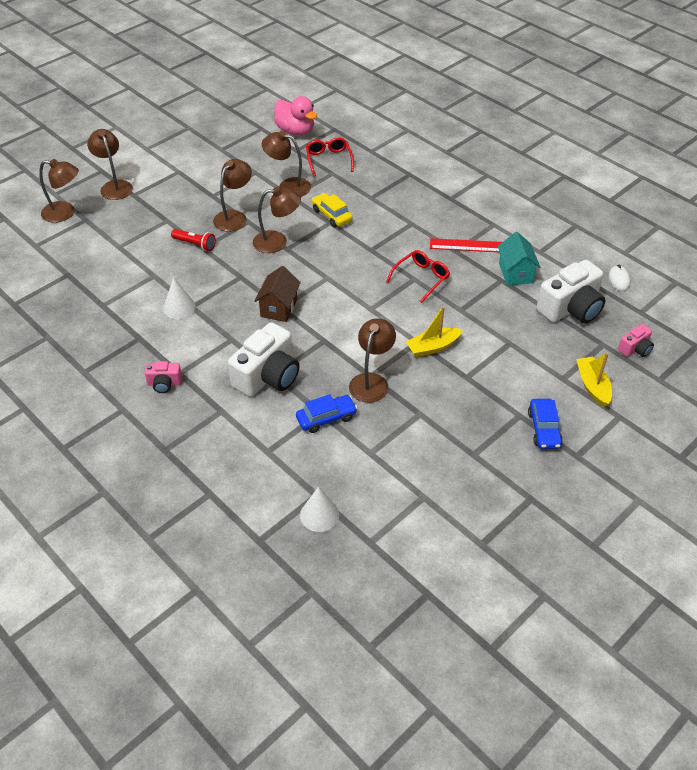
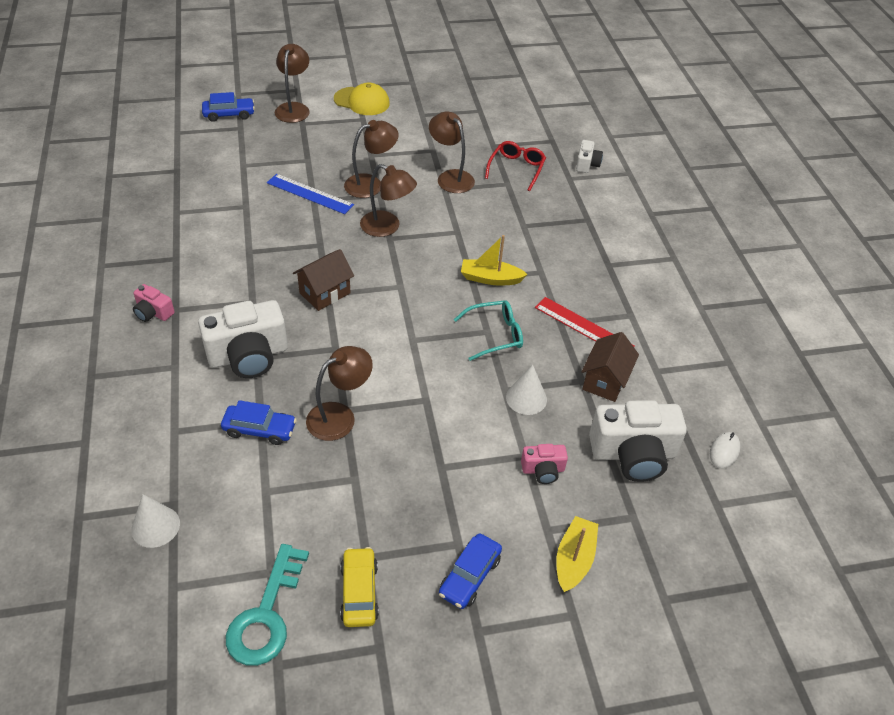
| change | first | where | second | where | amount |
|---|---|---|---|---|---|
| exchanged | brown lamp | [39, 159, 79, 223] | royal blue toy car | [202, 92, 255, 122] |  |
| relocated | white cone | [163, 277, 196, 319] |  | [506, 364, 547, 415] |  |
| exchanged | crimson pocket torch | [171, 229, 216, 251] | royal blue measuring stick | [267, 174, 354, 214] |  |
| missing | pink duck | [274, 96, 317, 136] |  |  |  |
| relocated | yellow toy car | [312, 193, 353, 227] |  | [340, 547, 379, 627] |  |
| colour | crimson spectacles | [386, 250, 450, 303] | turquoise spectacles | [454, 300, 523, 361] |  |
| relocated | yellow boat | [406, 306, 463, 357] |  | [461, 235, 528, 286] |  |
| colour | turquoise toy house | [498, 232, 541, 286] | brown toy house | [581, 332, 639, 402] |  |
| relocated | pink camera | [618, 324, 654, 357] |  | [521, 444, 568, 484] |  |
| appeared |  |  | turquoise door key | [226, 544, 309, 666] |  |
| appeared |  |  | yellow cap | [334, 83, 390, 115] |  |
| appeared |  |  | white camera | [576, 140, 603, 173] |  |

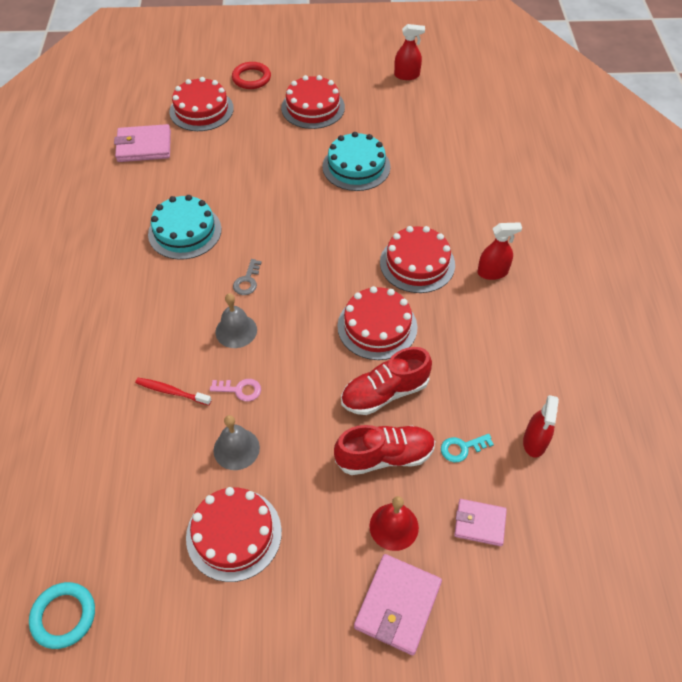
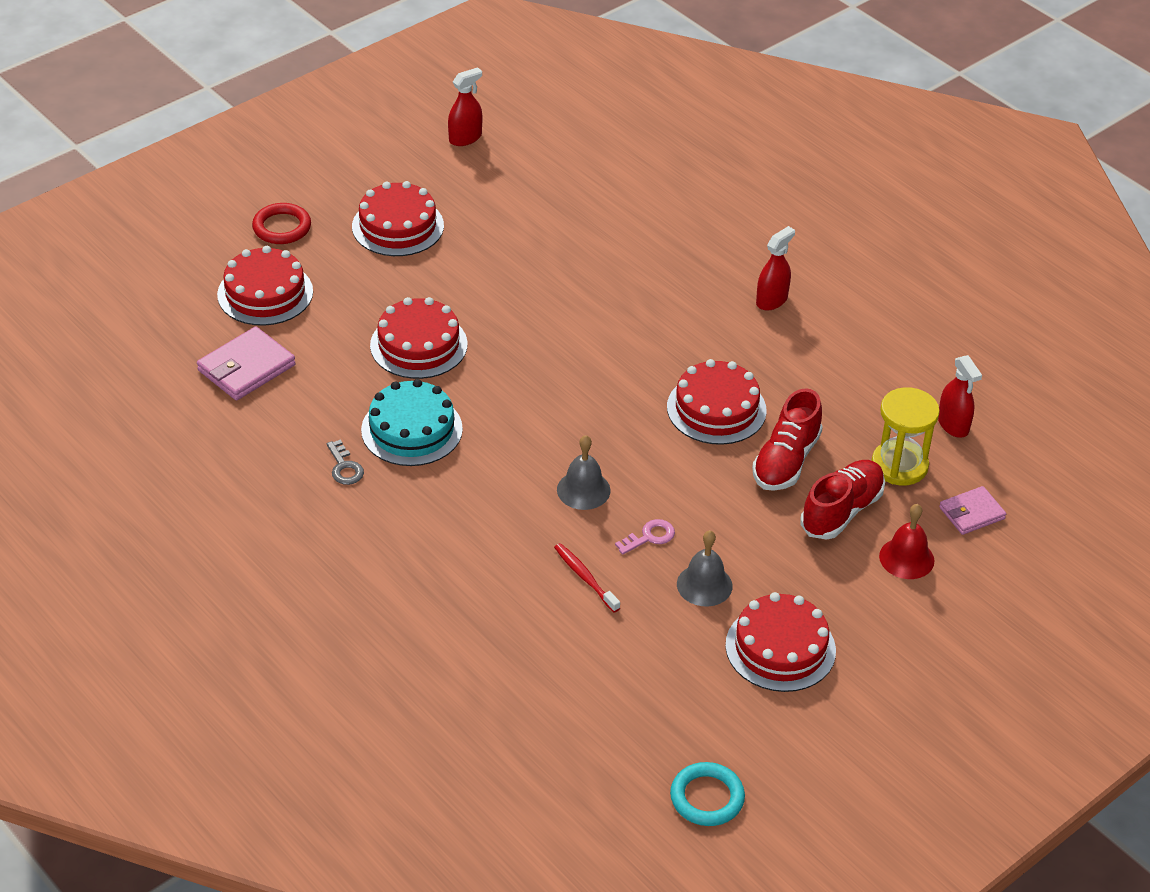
| change | first | where | second | where | amount |
|---|---|---|---|---|---|
| spun | crimson dental brush | [135, 378, 212, 405] |  | [554, 543, 620, 613] | 75 degrees clockwise |
| relocated | gray door key | [233, 259, 262, 295] |  | [327, 439, 364, 485] |  |
| missing | turquoise gateau | [322, 132, 391, 191] |  |  |  |
| missing | pink wallet | [354, 554, 442, 655] |  |  |  |
| relocated | crimson gateau | [380, 226, 455, 293] |  | [370, 297, 467, 379] |  |
| exchanged | turquoise door key | [441, 434, 494, 462] | yellow hourglass | [871, 387, 940, 485] |  |

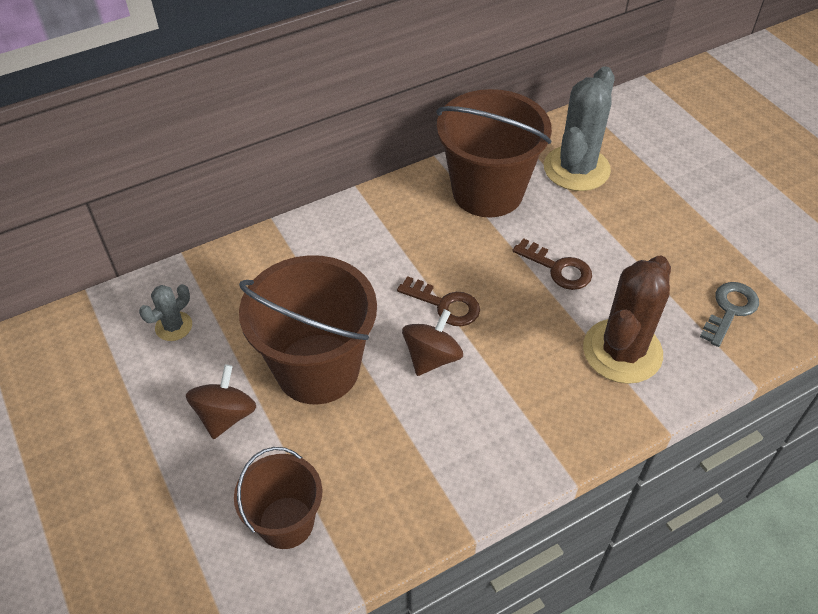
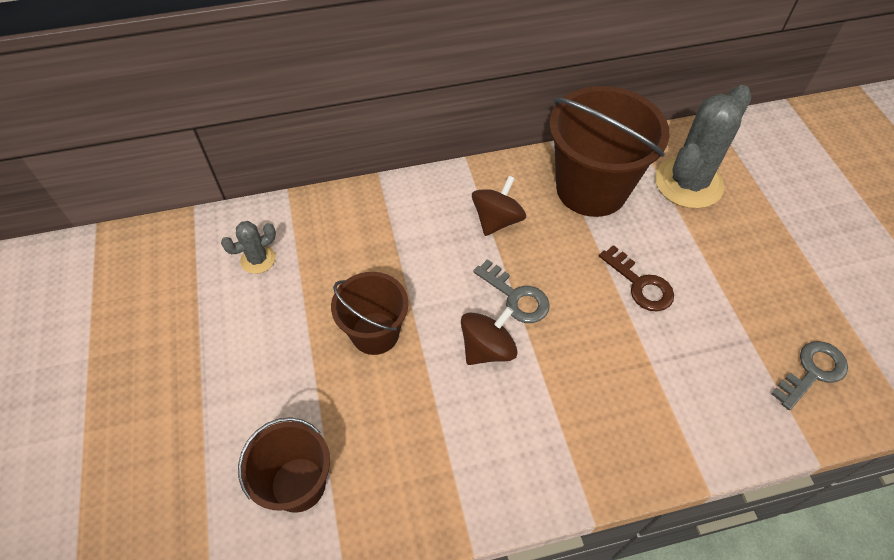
| change | first | where | second | where | amount |
|---|---|---|---|---|---|
| relocated | brown spinning top | [186, 364, 256, 439] |  | [472, 176, 526, 236] |  |
| size | brown sand bucket | [239, 255, 377, 405] |  | [331, 272, 408, 355] | x0.58 |
| colour | brown door key | [397, 276, 480, 326] | gray door key | [473, 259, 550, 323] |  |
| missing | brown prickly plant | [583, 256, 671, 384] |  |  |  |

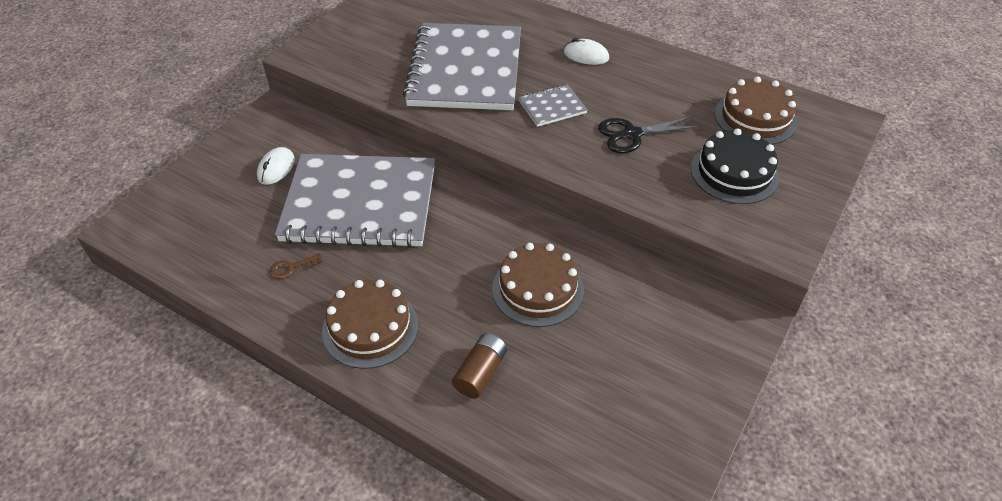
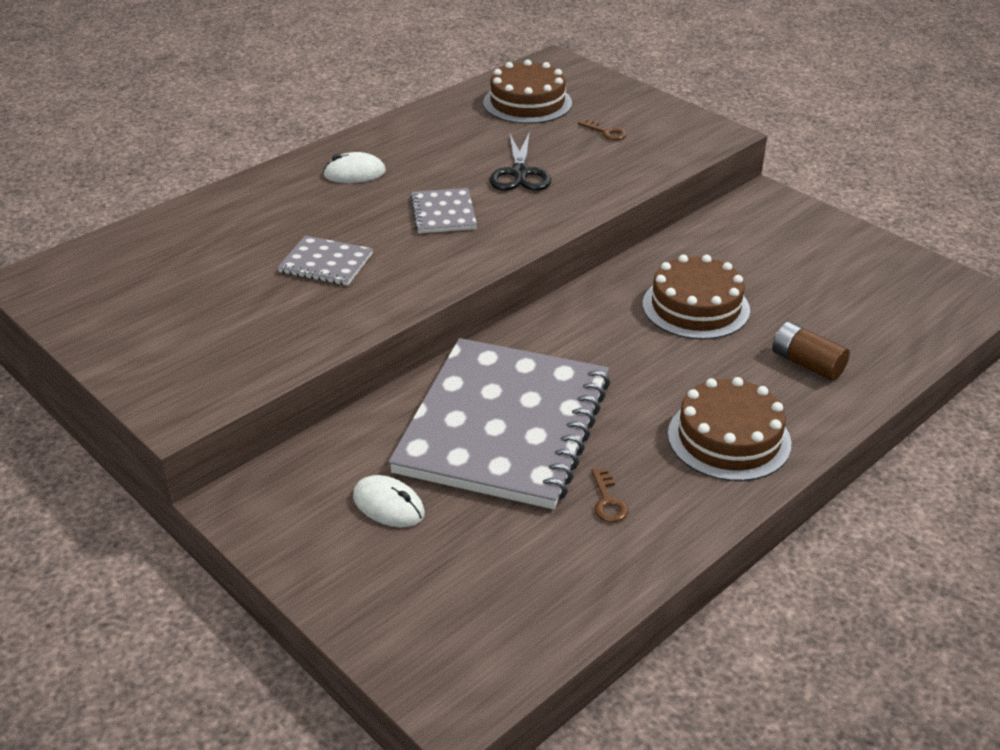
| change | first | where | second | where | amount |
|---|---|---|---|---|---|
| size | gray notebook | [403, 23, 521, 110] |  | [277, 236, 373, 286] | x0.41 |
| spun | white computer mouse | [564, 38, 609, 65] |  | [323, 152, 386, 183] | 45 degrees clockwise |
| exchanged | black gateau | [691, 128, 779, 204] | brown door key | [578, 119, 627, 140] |  |

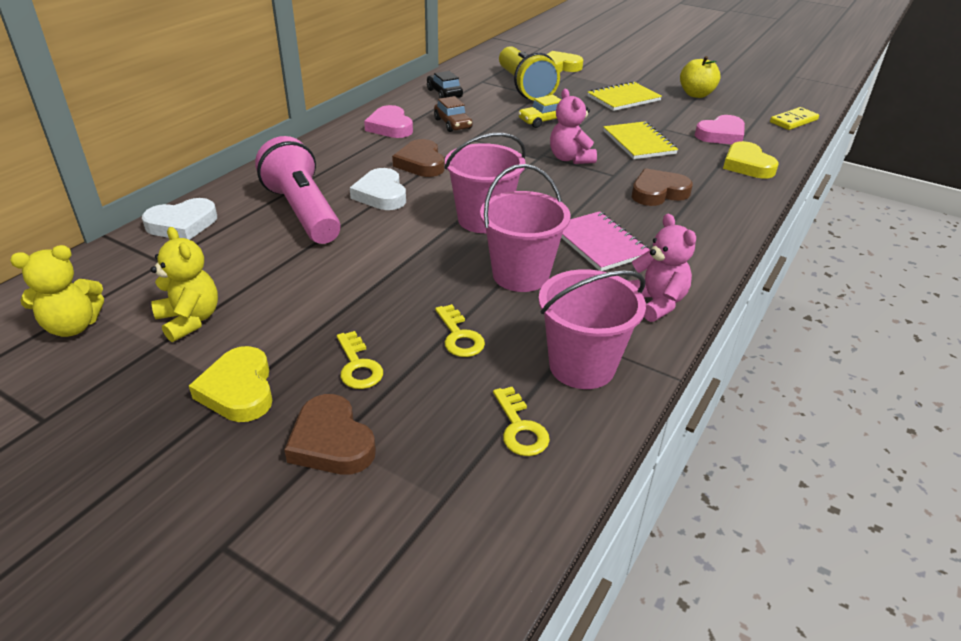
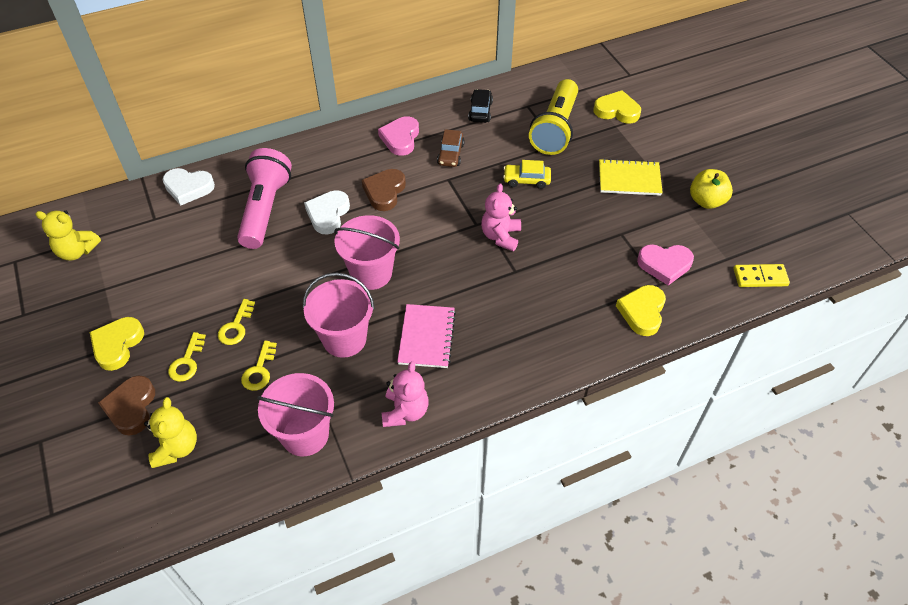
| change | first | where | second | where | amount |
|---|---|---|---|---|---|
| relocated | yellow teddy bear | [150, 227, 218, 342] |  | [144, 397, 197, 468] |  |
| relocated | yellow door key | [493, 387, 550, 456] |  | [218, 299, 255, 345] |  |
| missing | yellow notebook | [603, 121, 678, 159] |  |  |  |
| missing | brown heart shape | [632, 168, 693, 206] |  |  |  |

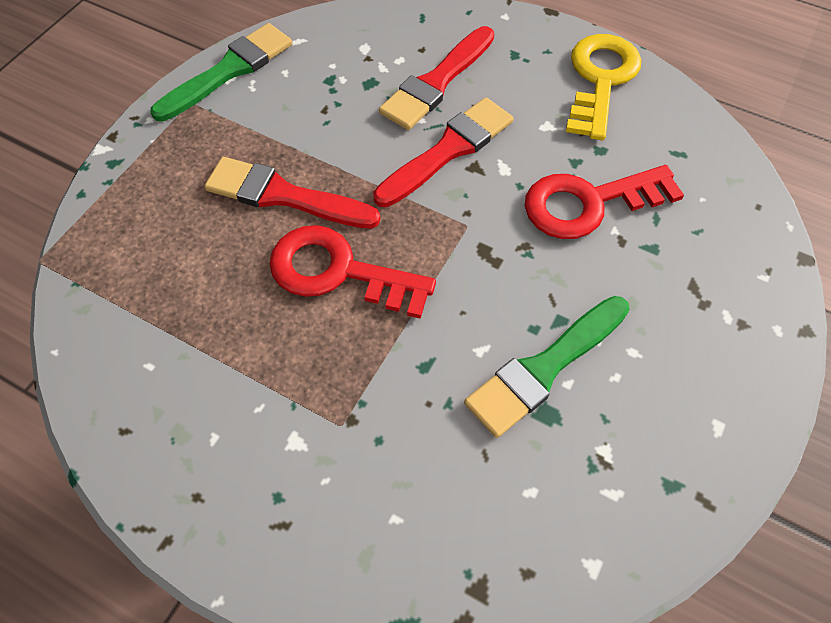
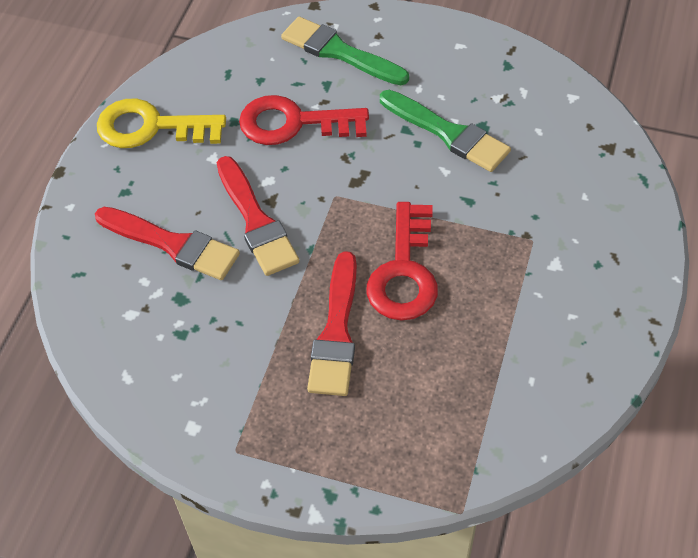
| change | first | where | second | where | amount |
|---|---|---|---|---|---|
| relocated | emerald paint brush | [150, 23, 292, 121] |  | [281, 17, 409, 85] |  |
| spun | crimson paint brush | [373, 97, 513, 207] |  | [217, 156, 299, 276] | 150 degrees counterclockwise |
| spun | crimson door key | [525, 165, 684, 239] |  | [239, 95, 369, 145] | 120 degrees clockwise |

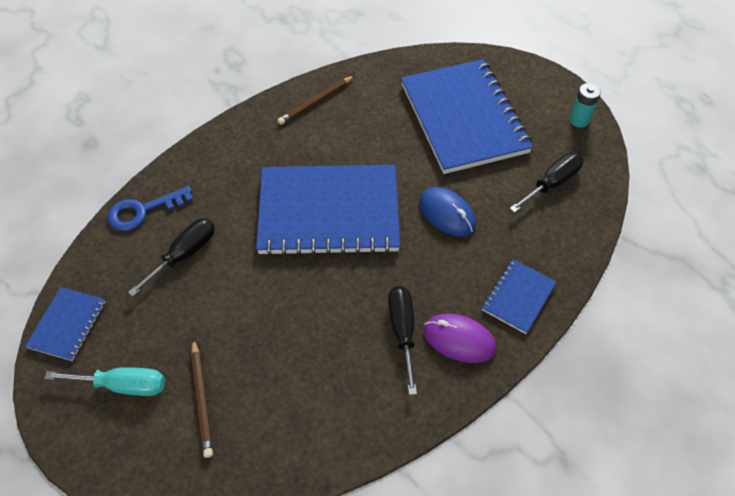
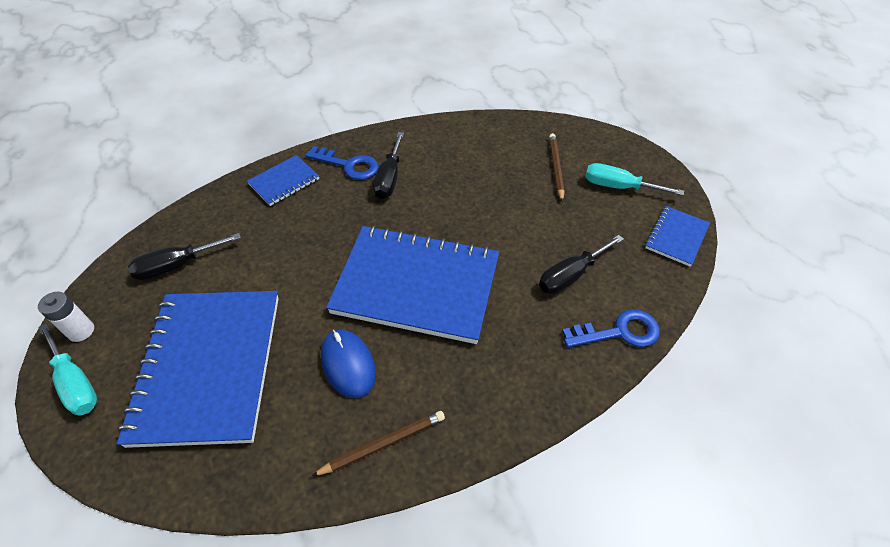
| change | first | where | second | where | amount |
|---|---|---|---|---|---|
| relocated | royal blue computer mouse | [419, 187, 476, 237] |  | [321, 330, 376, 398] |  |
| exchanged | royal purple computer mouse | [424, 314, 496, 363] | royal blue door key | [305, 146, 379, 180] |  |
| colour | turquoise AA battery | [569, 83, 601, 128] | white AA battery | [38, 292, 94, 342] |  |
| appeared |  |  | turquoise flat screwdriver | [38, 323, 97, 416] |  |

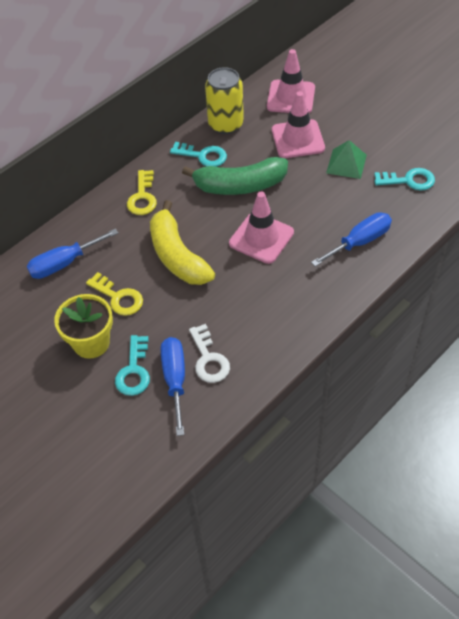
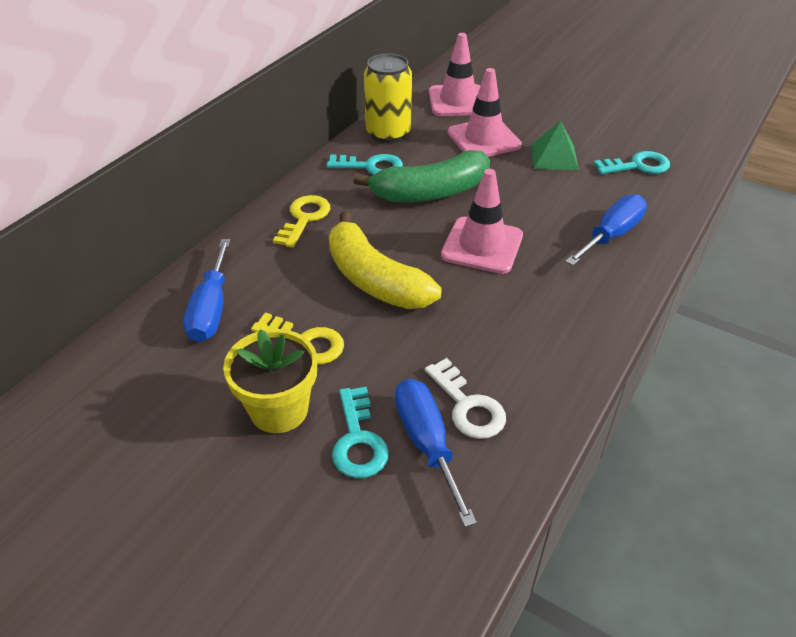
| change | first | where | second | where | amount |
|---|---|---|---|---|---|
| spun | royal blue flat screwdriver | [27, 229, 118, 279] |  | [183, 239, 231, 342] | 45 degrees counterclockwise |
| spun | yellow door key | [127, 170, 157, 215] |  | [273, 195, 330, 248] | 150 degrees counterclockwise |

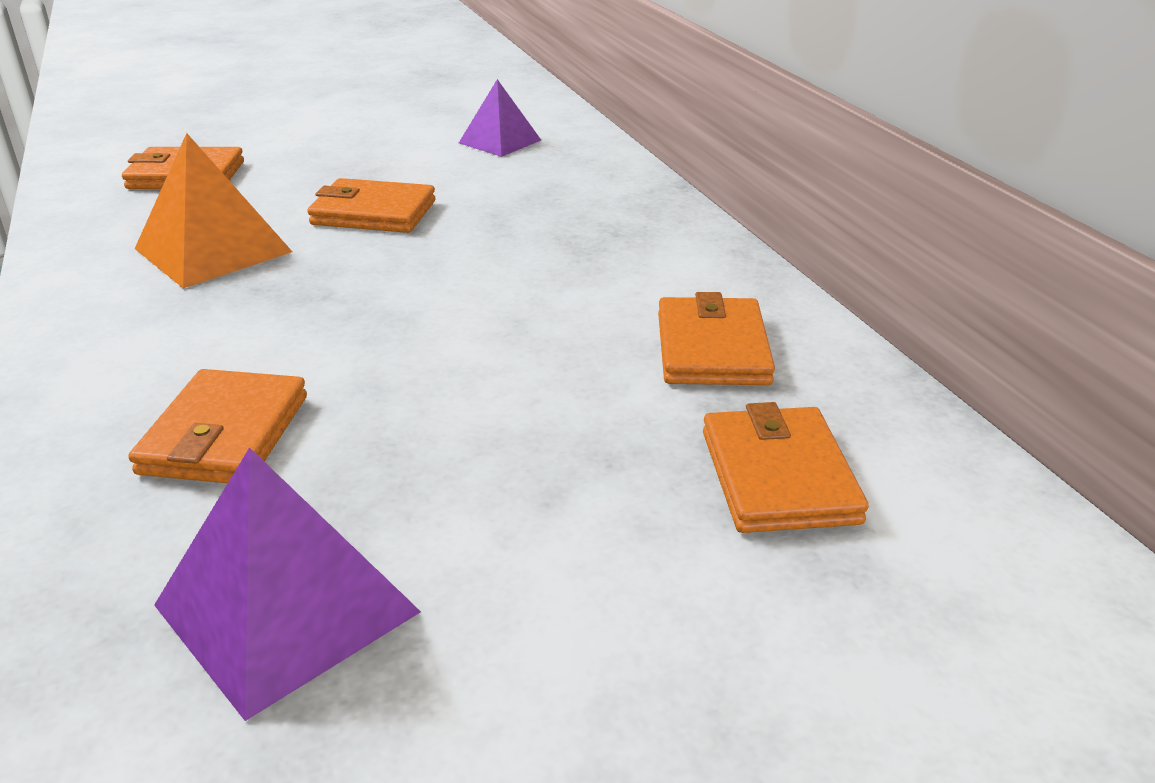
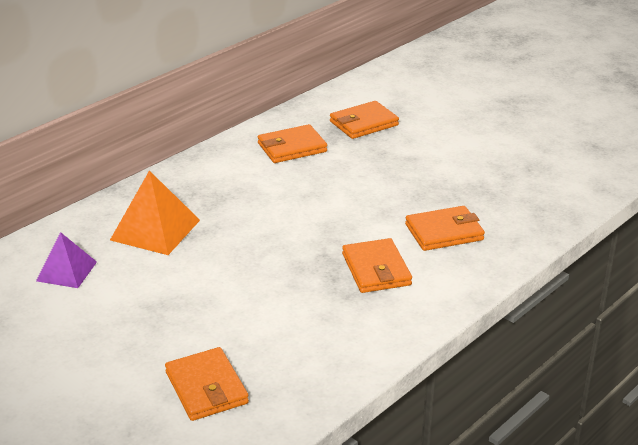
| change | first | where | second | where | amount |
|---|---|---|---|---|---|
| relocated | orange-coloured solid pyramid | [135, 133, 292, 288] |  | [110, 170, 200, 255] |  |
| missing | royal purple solid pyramid | [154, 447, 421, 721] |  |  |  |
| relocated | orange-coloured wallet | [307, 178, 435, 233] |  | [342, 238, 412, 293] |  |

